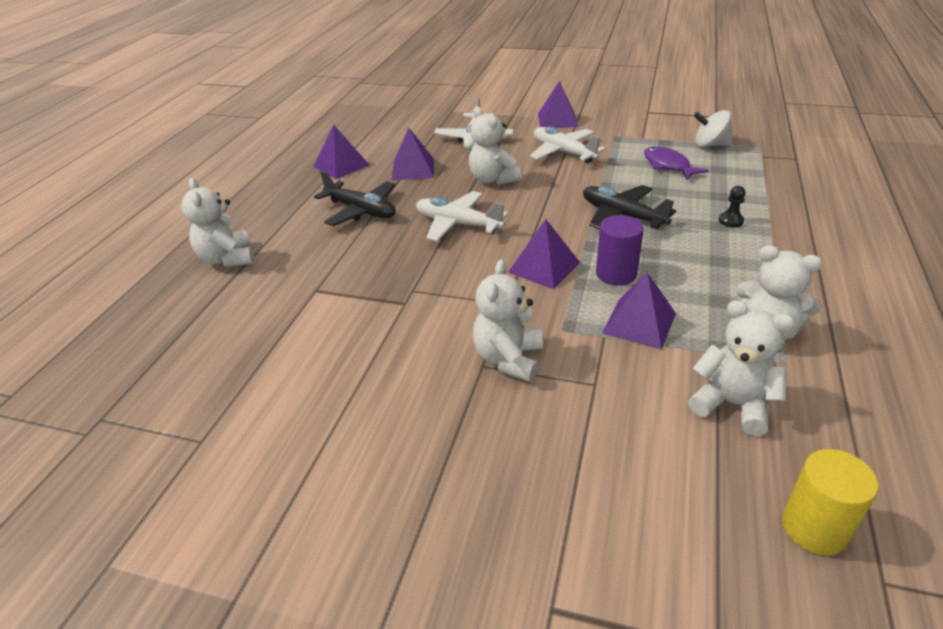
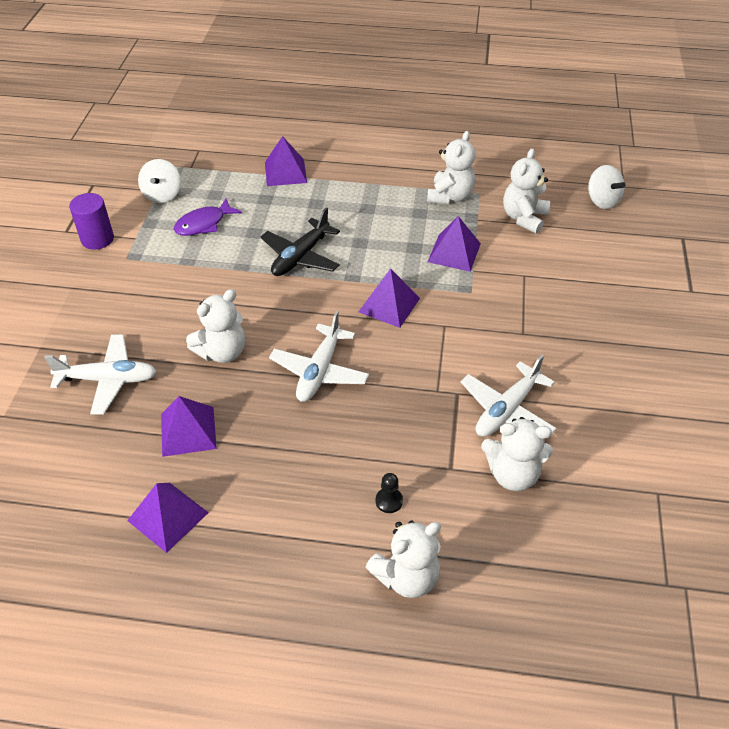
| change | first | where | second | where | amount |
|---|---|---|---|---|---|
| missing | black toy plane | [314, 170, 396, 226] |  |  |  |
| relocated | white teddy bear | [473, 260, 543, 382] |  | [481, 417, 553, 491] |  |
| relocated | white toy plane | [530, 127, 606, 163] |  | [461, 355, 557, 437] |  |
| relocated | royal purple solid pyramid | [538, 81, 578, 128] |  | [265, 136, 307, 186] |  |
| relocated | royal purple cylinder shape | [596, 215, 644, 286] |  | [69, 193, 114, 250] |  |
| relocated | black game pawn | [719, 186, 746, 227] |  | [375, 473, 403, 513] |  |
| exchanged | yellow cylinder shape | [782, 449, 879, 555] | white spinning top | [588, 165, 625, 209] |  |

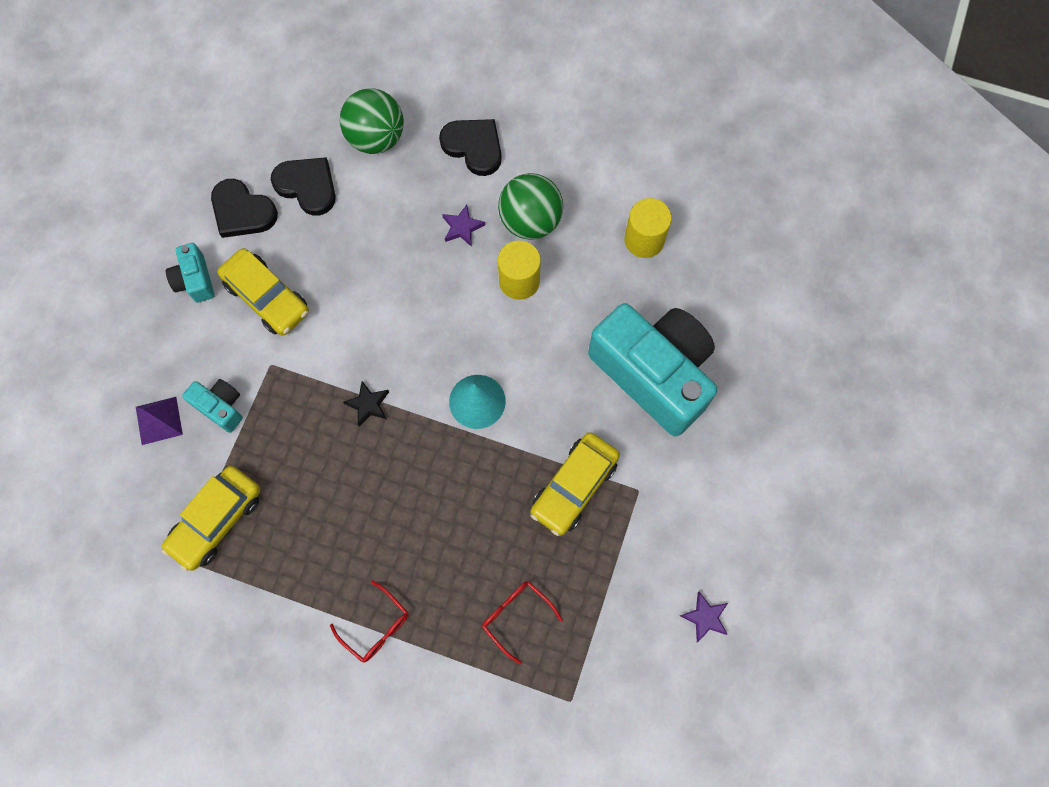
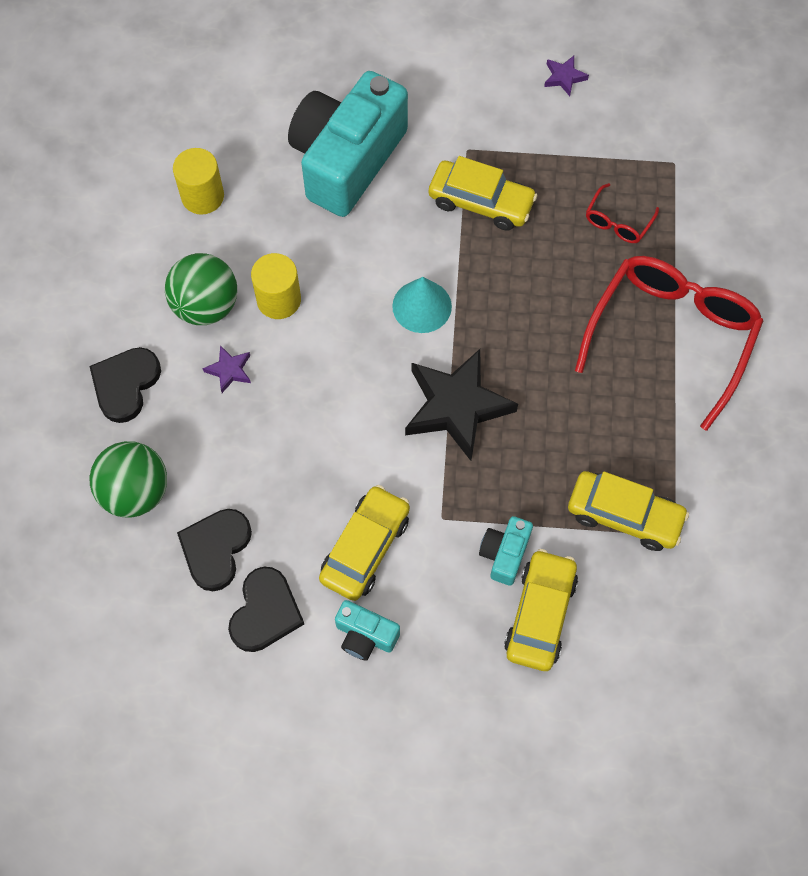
| change | first | where | second | where | amount |
|---|---|---|---|---|---|
| exchanged | royal purple solid pyramid | [136, 397, 183, 445] | yellow toy car | [504, 549, 578, 671] |  |
| spun | turquoise camera | [166, 243, 214, 303] |  | [335, 600, 400, 661] | 60 degrees clockwise |
| size | crimson spectacles | [330, 580, 409, 663] |  | [575, 256, 763, 431] | x2.33 |
| size | black five-pointed star | [343, 381, 389, 427] |  | [405, 349, 518, 461] | x2.29 |

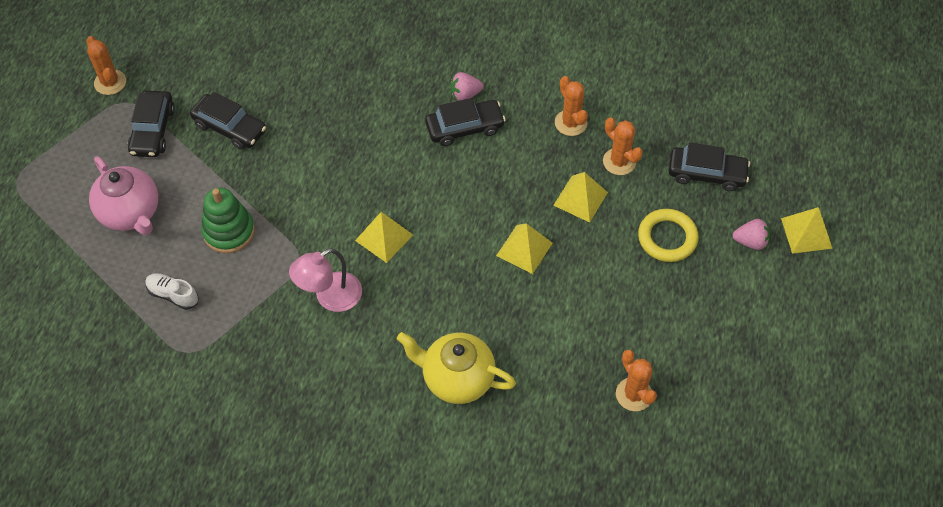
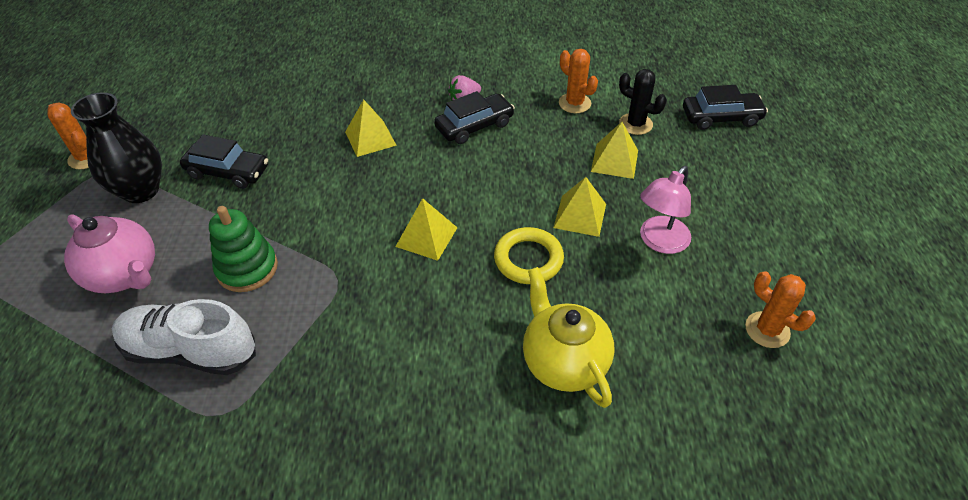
| change | first | where | second | where | amount |
|---|---|---|---|---|---|
| exchanged | black toy car | [128, 90, 175, 157] | black flower vase | [71, 93, 162, 203] |  |
| size | white shoe | [145, 273, 198, 310] |  | [112, 299, 256, 375] | x1.96 |
| relocated | pink lamp | [289, 248, 362, 312] |  | [640, 166, 691, 254] |  |
| spun | yellow tea pot | [397, 332, 516, 404] |  | [523, 267, 614, 408] | 60 degrees clockwise |
| colour | orange-coloured prickly plant | [603, 117, 643, 175] | black prickly plant | [619, 69, 667, 135] |  |
| relocated | yellow hoop | [638, 209, 699, 262] |  | [494, 227, 564, 284] |  |
| missing | pink toy strawberry | [732, 219, 770, 250] |  |  |  |
| relocated | yellow solid pyramid | [781, 207, 833, 254] |  | [345, 99, 397, 157] |  |

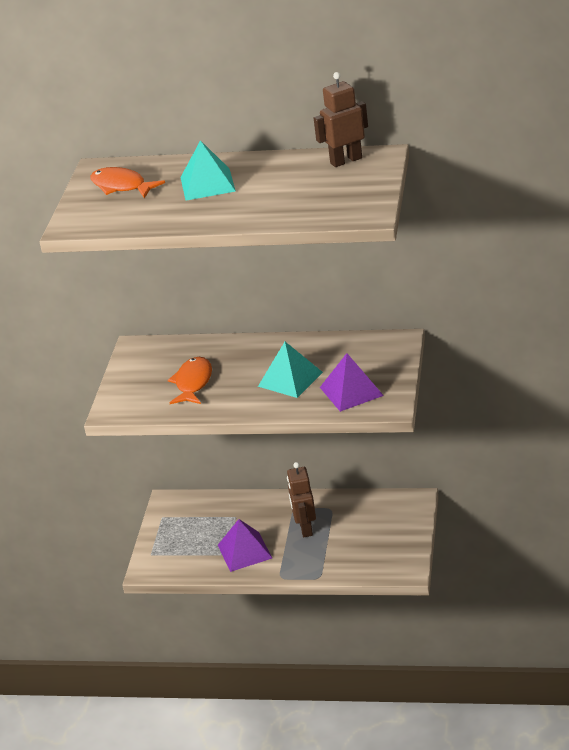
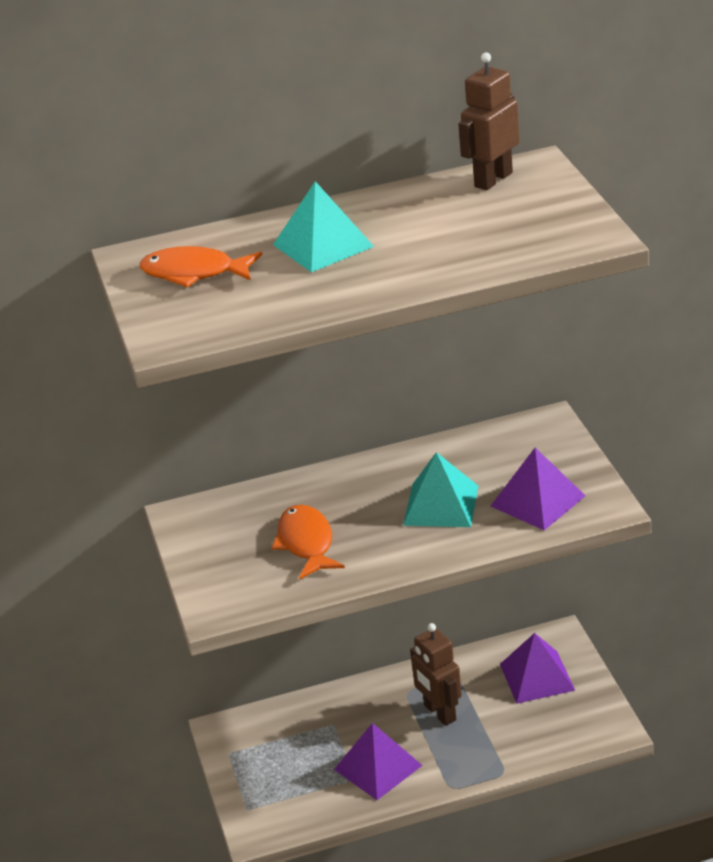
| change | first | where | second | where | amount |
|---|---|---|---|---|---|
| appeared |  |  | royal purple solid pyramid | [500, 633, 575, 704] |  |

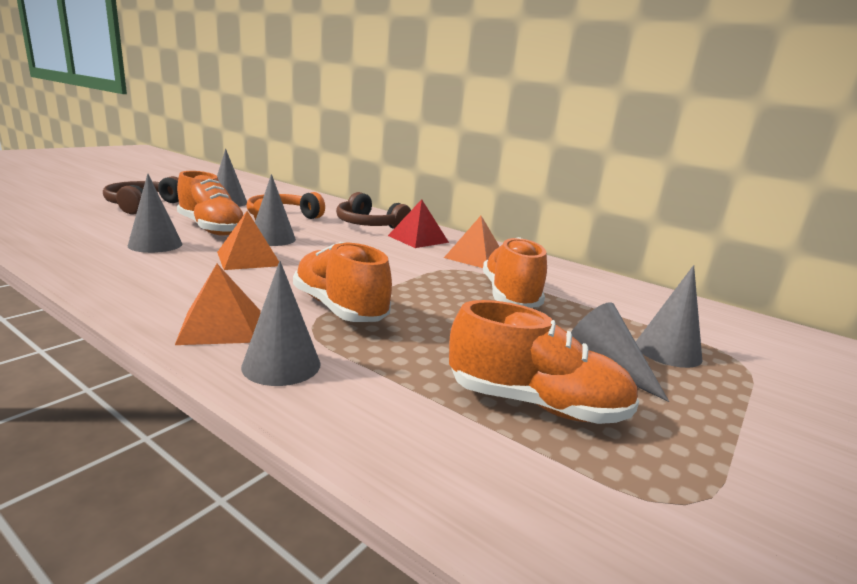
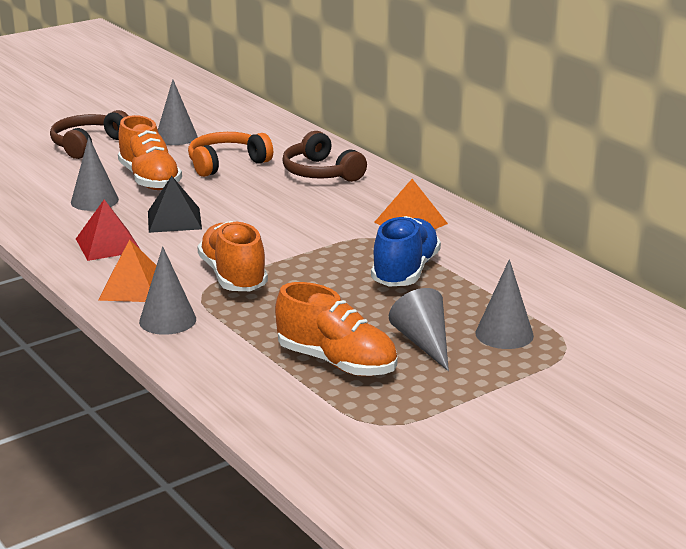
| change | first | where | second | where | amount |
|---|---|---|---|---|---|
| colour | orange-coloured solid pyramid | [217, 211, 279, 270] | black solid pyramid | [148, 176, 202, 233] |  |
| missing | gray cone | [255, 174, 296, 246] |  |  |  |
| relocated | crimson solid pyramid | [388, 199, 449, 248] |  | [76, 199, 141, 261] |  |
| colour | orange-coloured shoe | [483, 237, 547, 308] | royal blue shoe | [371, 216, 441, 287] |  |

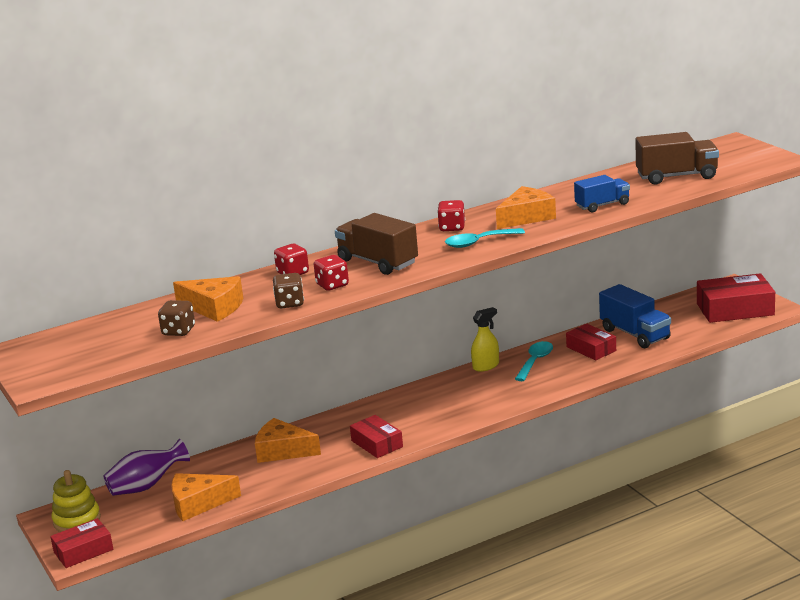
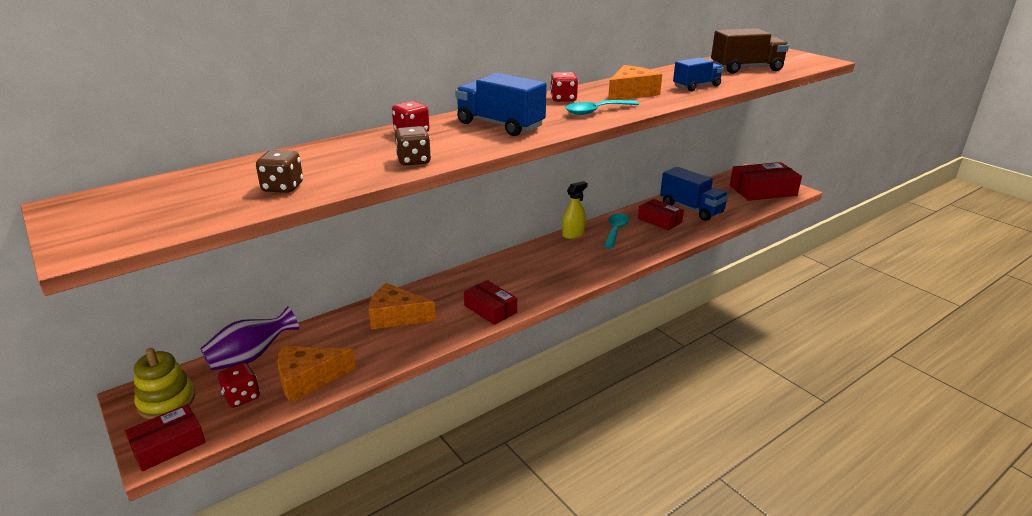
| change | first | where | second | where | amount |
|---|---|---|---|---|---|
| missing | orange-coloured cheese wedge | [173, 276, 243, 322] |  |  |  |
| relocated | crimson die | [314, 255, 349, 291] |  | [218, 363, 260, 408] |  |
| colour | brown toy truck | [335, 213, 418, 275] | royal blue toy truck | [455, 73, 547, 136] |  |

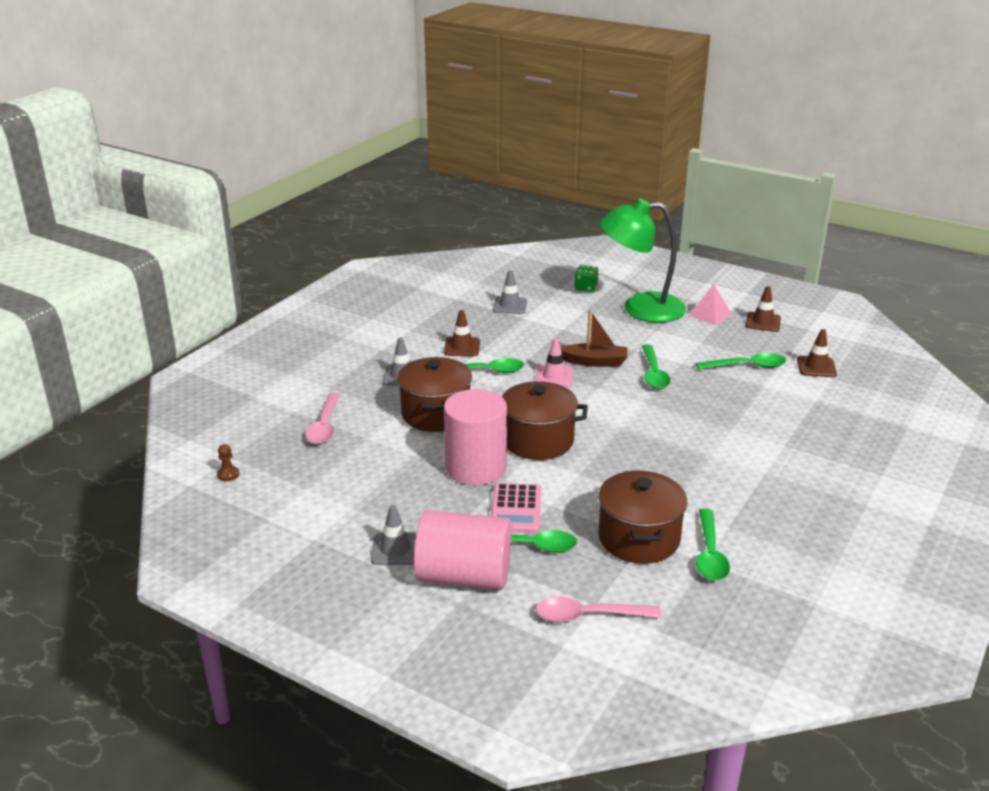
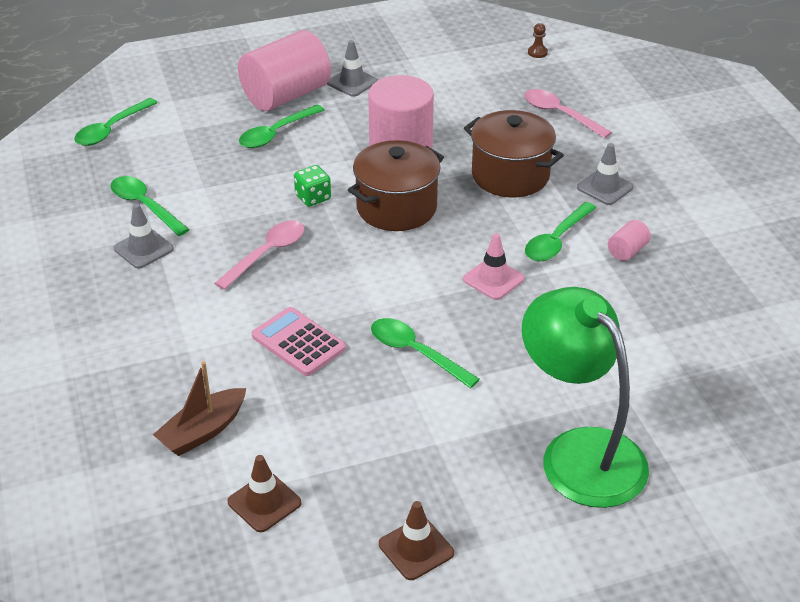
| change | first | where | second | where | amount |
|---|---|---|---|---|---|
| exchanged | brown road cone | [444, 310, 480, 356] | pink cylinder shape | [608, 220, 651, 261] |  |
| relocated | pink calculator | [491, 483, 541, 533] |  | [252, 307, 346, 376] |  |
| relocated | gray road cone | [493, 270, 527, 314] |  | [114, 204, 174, 269] |  |
| relocated | pink teaspoon | [535, 597, 661, 623] |  | [214, 220, 305, 290] |  |
| relocated | brown boat | [561, 310, 627, 367] |  | [153, 361, 246, 456] |  |
| relocated | emerald die | [575, 265, 599, 292] |  | [294, 165, 331, 207] |  |
| missing | brown pot | [598, 471, 688, 564] |  |  |  |
| spun | emerald lamp | [599, 198, 686, 323] |  | [522, 287, 649, 508] | 75 degrees counterclockwise |
| missing | pink solid pyramid | [688, 284, 732, 325] |  |  |  |
| relocated | emerald teaspoon | [695, 353, 786, 370] |  | [74, 98, 158, 146] |  |

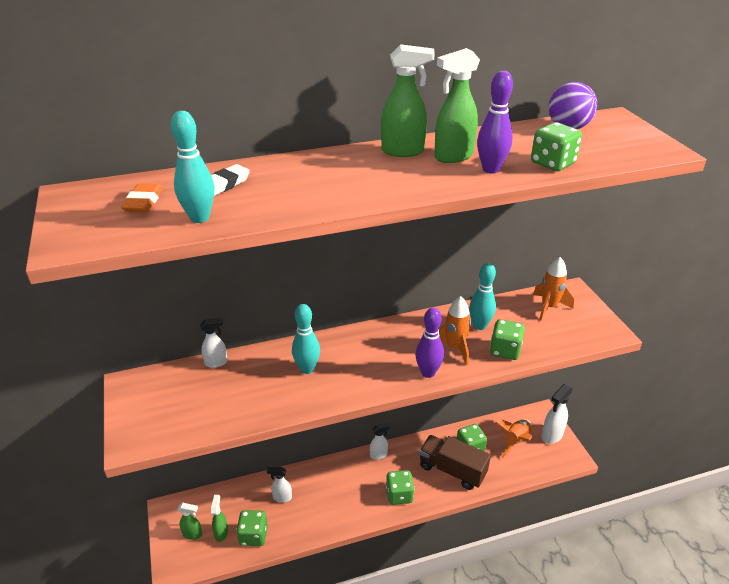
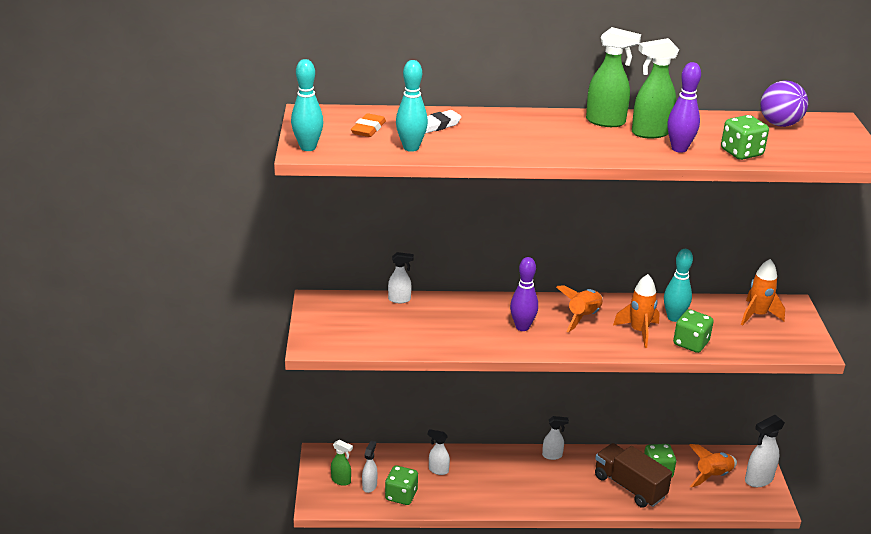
| change | first | where | second | where | amount |
|---|---|---|---|---|---|
| colour | emerald spray bottle | [211, 495, 228, 542] | white spray bottle | [362, 441, 377, 493] |  |
| relocated | turquoise skittle | [292, 304, 320, 374] |  | [291, 59, 323, 151] |  |
| missing | emerald die | [386, 470, 414, 505] |  |  |  |
| relocated | royal purple skittle | [415, 308, 444, 378] |  | [510, 257, 538, 331] |  |
| appeared |  |  | orange-coloured rocket | [556, 285, 603, 333] |  |

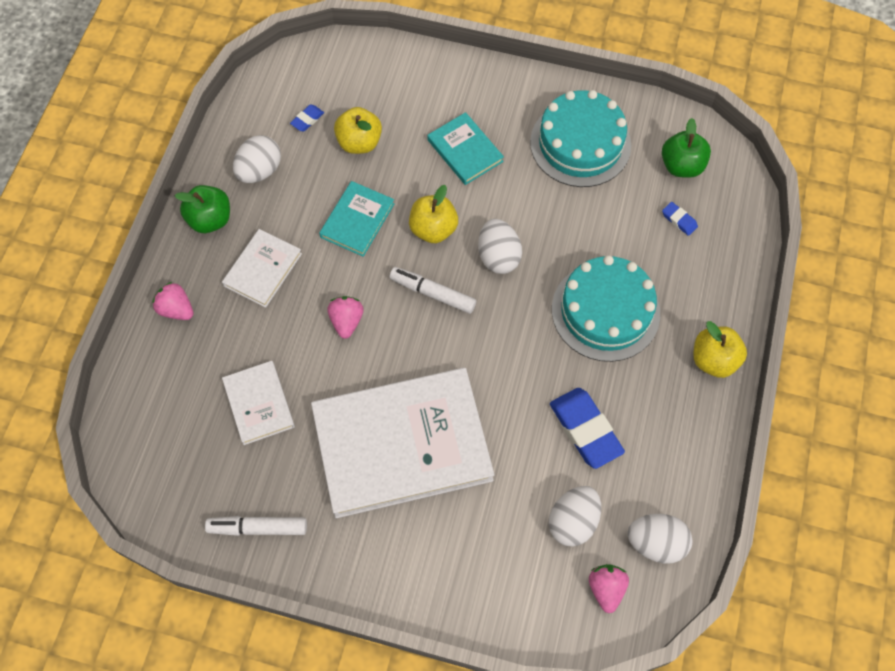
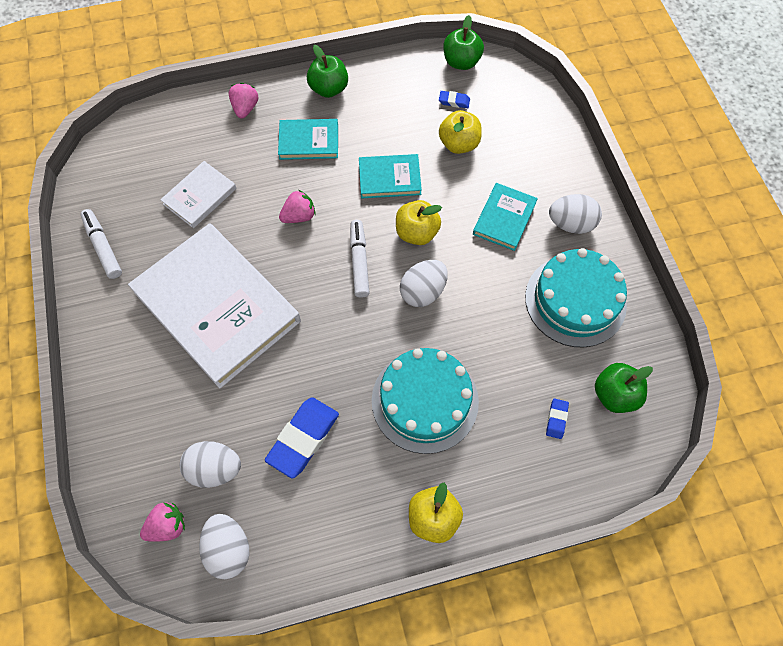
| change | first | where | second | where | amount |
|---|---|---|---|---|---|
| colour | white book | [222, 229, 302, 308] | turquoise book | [278, 119, 338, 160] |  |
| relocated | white toy egg | [233, 135, 281, 183] |  | [549, 194, 602, 234] |  |
| appeared |  |  | emerald toy apple | [443, 15, 484, 70] |  |

